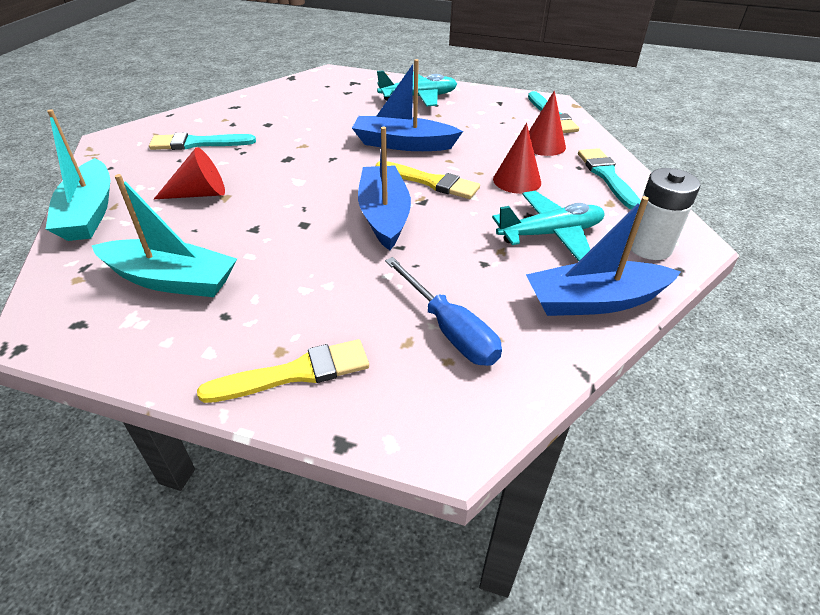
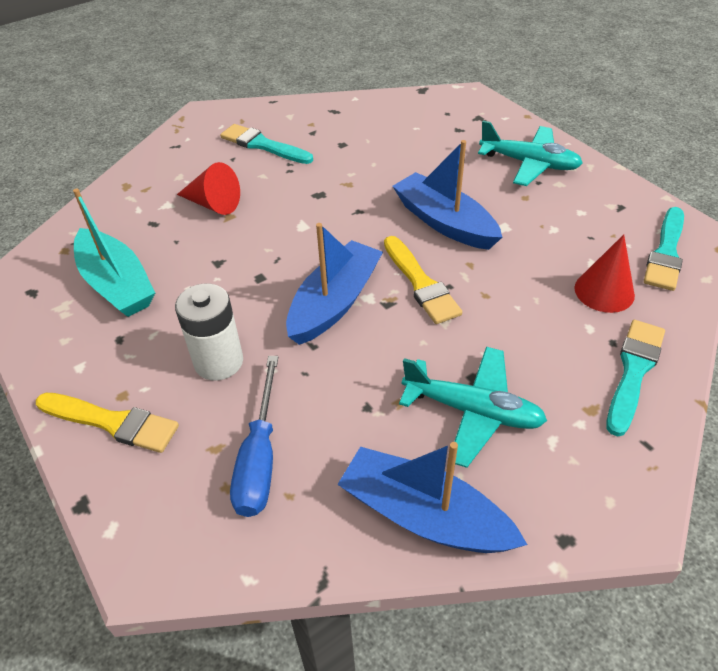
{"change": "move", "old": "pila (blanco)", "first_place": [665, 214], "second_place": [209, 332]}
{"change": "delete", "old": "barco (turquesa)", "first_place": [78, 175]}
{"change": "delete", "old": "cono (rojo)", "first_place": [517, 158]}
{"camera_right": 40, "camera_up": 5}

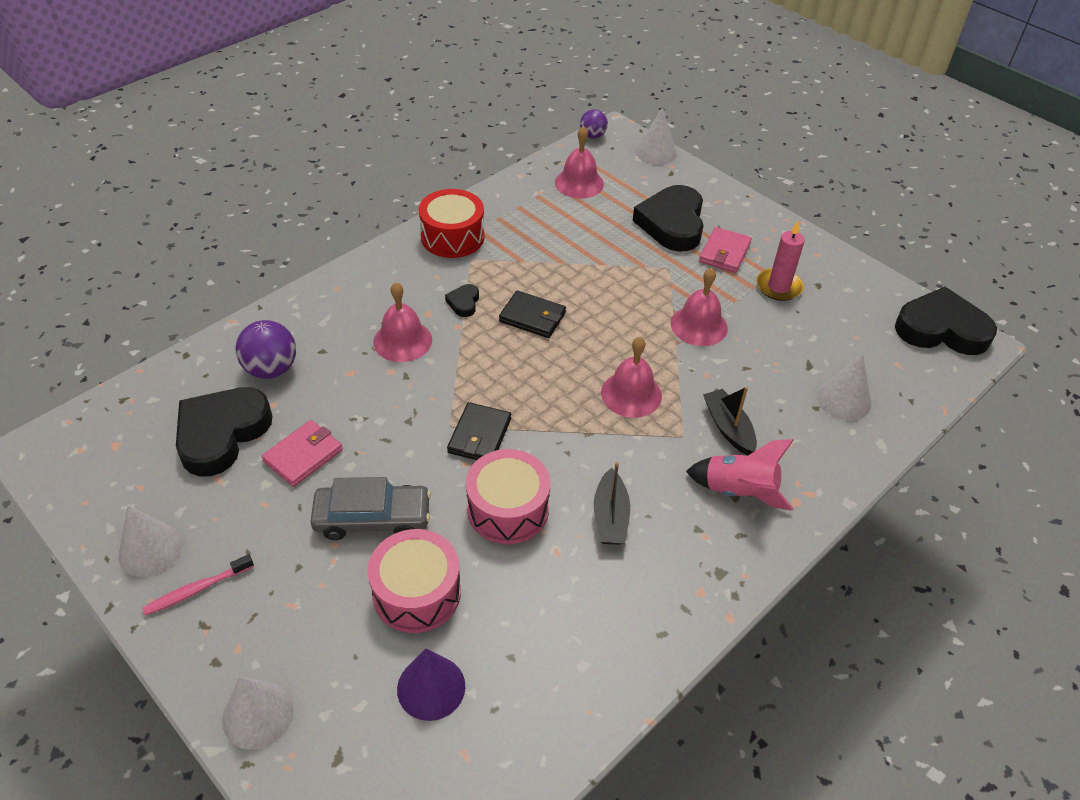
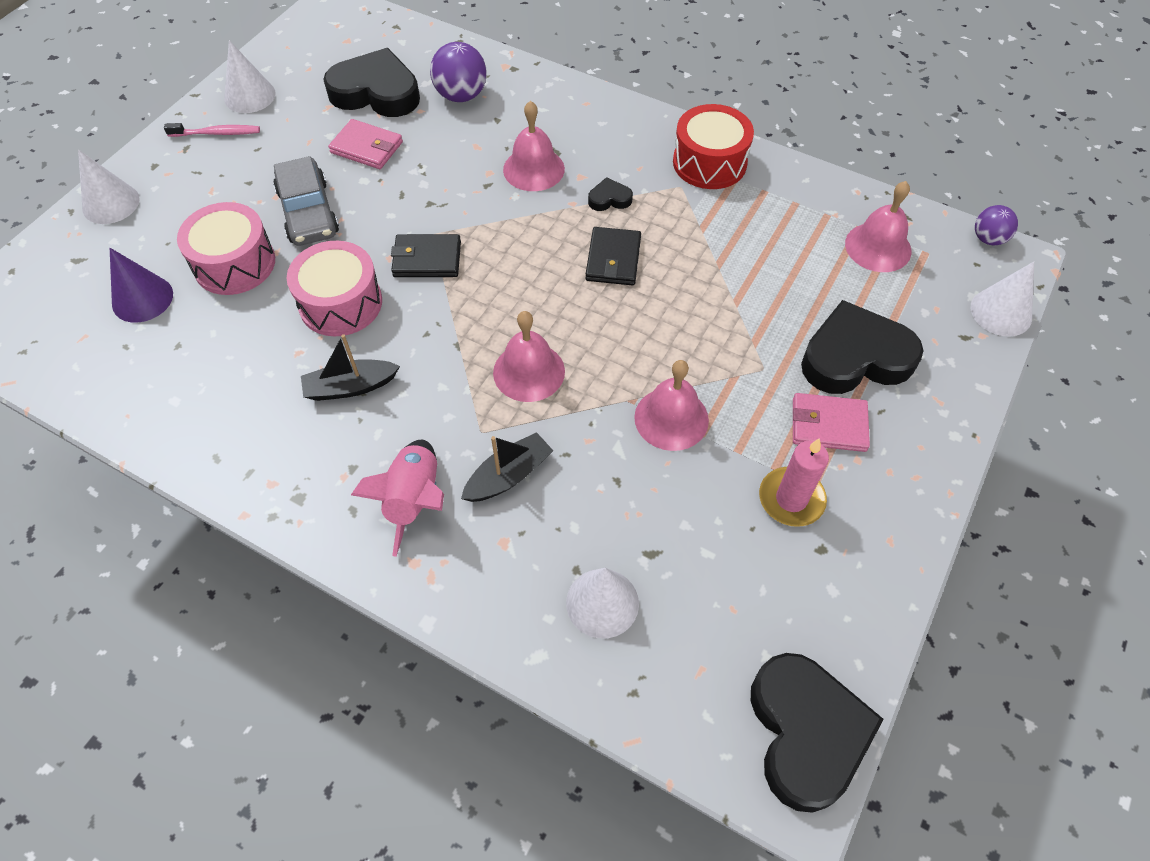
{"change": "rotate", "old": "cepillo de dientes (rosa)", "first_place": [198, 585], "second_place": [212, 130], "degrees": 135}
{"camera_right": 75, "camera_up": 10}

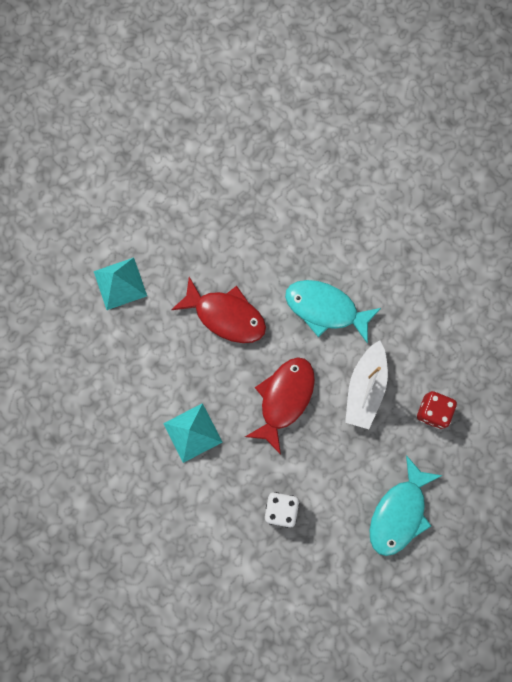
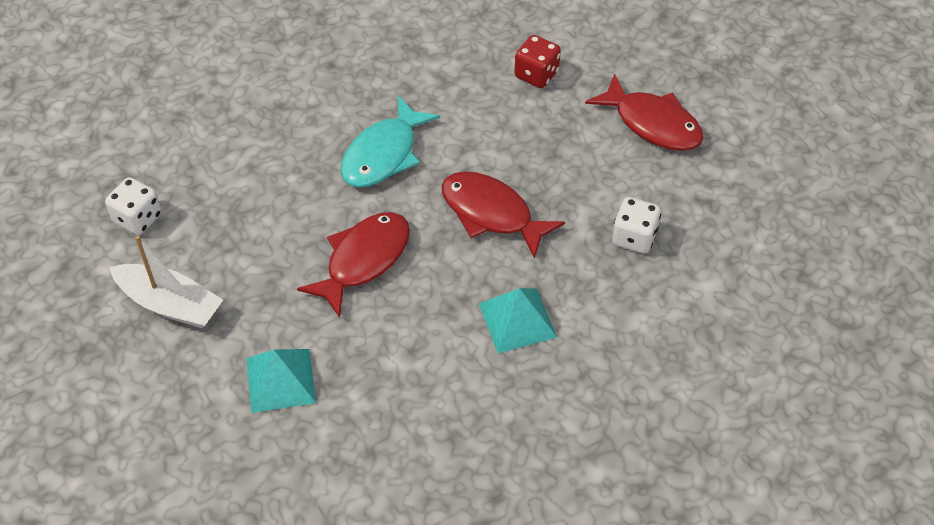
{"change": "insert", "new": "dado (blanco)", "second_place": [133, 206]}
{"change": "move", "old": "barco (blanco)", "first_place": [366, 384], "second_place": [166, 281]}
{"change": "recolor", "old": "pez (turquesa)", "new": "pez (rojo)", "first_place": [406, 505], "second_place": [644, 112]}
{"camera_right": -80, "camera_up": -25}

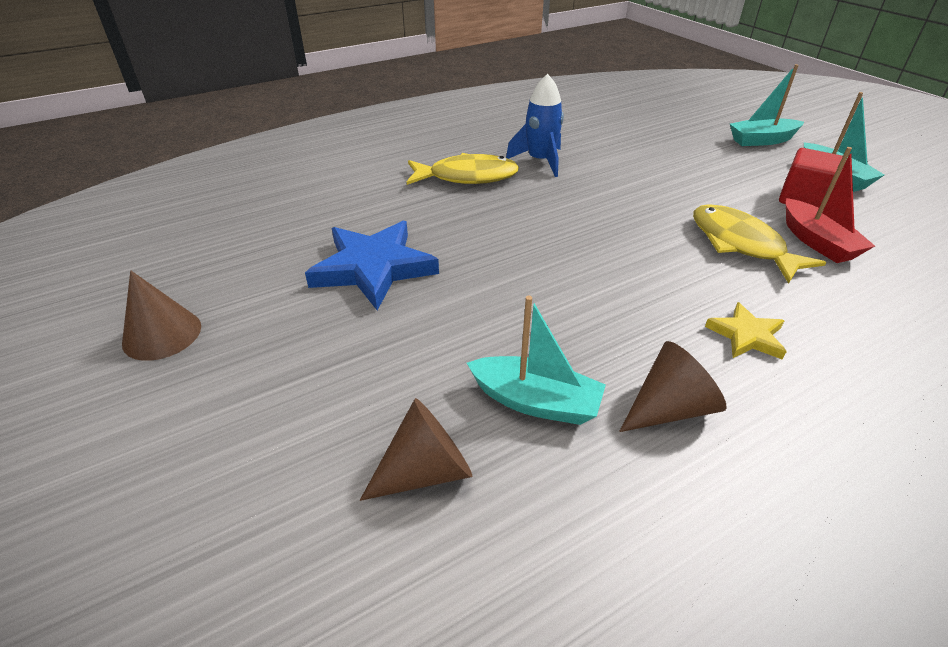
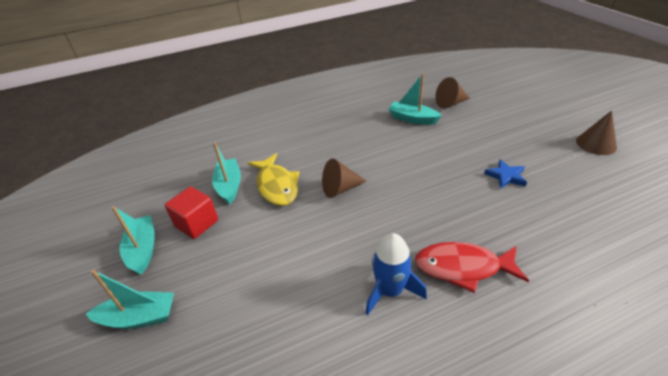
{"change": "recolor", "old": "barco (rojo)", "new": "barco (turquesa)", "first_place": [830, 205], "second_place": [226, 173]}
{"change": "move", "old": "cono (marrón)", "first_place": [673, 386], "second_place": [344, 178]}
{"change": "recolor", "old": "pez (amarillo)", "new": "pez (rojo)", "first_place": [463, 169], "second_place": [472, 267]}
{"change": "resize", "old": "estrella (azul)", "first_place": [372, 265], "second_place": [505, 174], "factor": 0.53}
{"change": "delete", "old": "estrella (amarillo)", "first_place": [746, 331]}
{"camera_right": -170, "camera_up": 0}

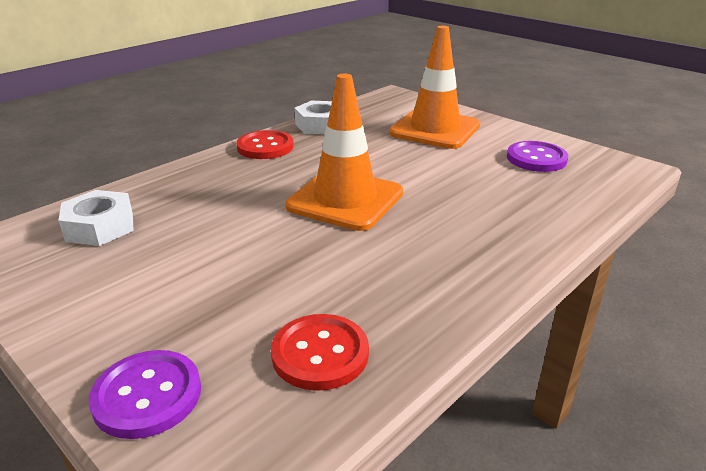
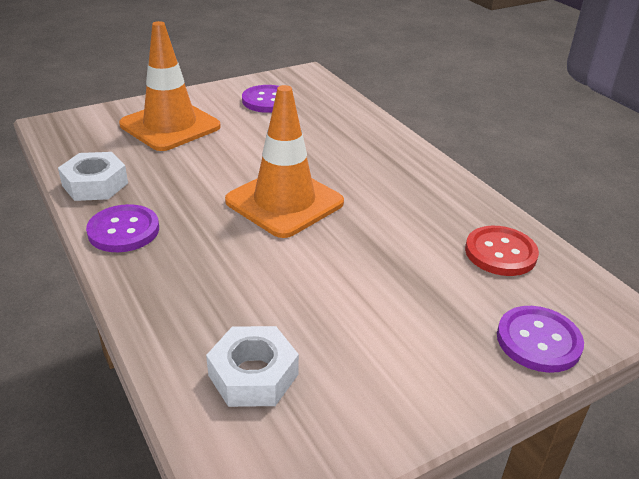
{"change": "recolor", "old": "botón (rojo)", "new": "botón (morado)", "first_place": [265, 144], "second_place": [122, 228]}
{"camera_right": -75, "camera_up": 5}

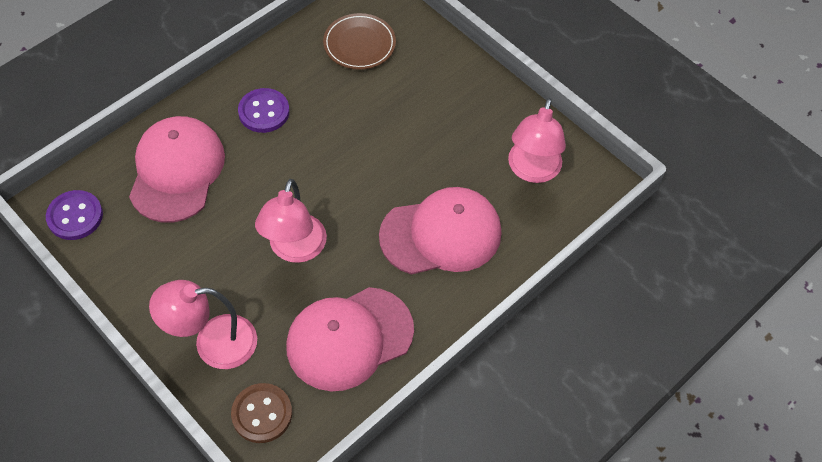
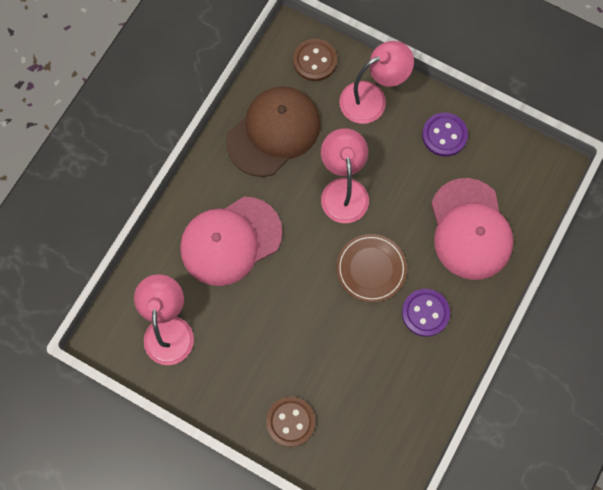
{"change": "recolor", "old": "gorra (rosa)", "new": "gorra (marrón)", "first_place": [350, 339], "second_place": [273, 131]}
{"change": "insert", "new": "botón (marrón)", "second_place": [291, 422]}
{"change": "move", "old": "plato (marrón)", "first_place": [359, 41], "second_place": [371, 268]}
{"change": "move", "old": "botón (morado)", "first_place": [74, 215], "second_place": [445, 134]}
{"camera_right": 165, "camera_up": 15}

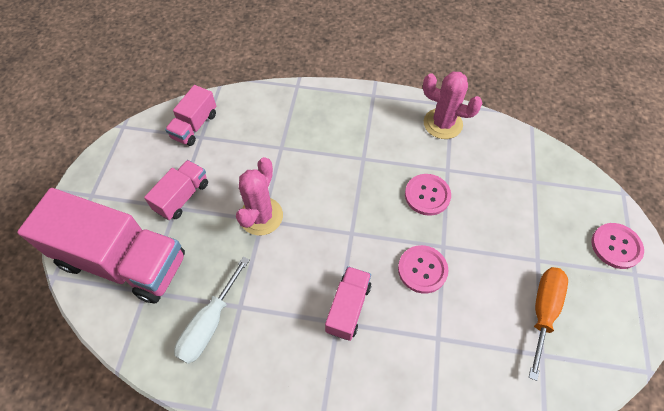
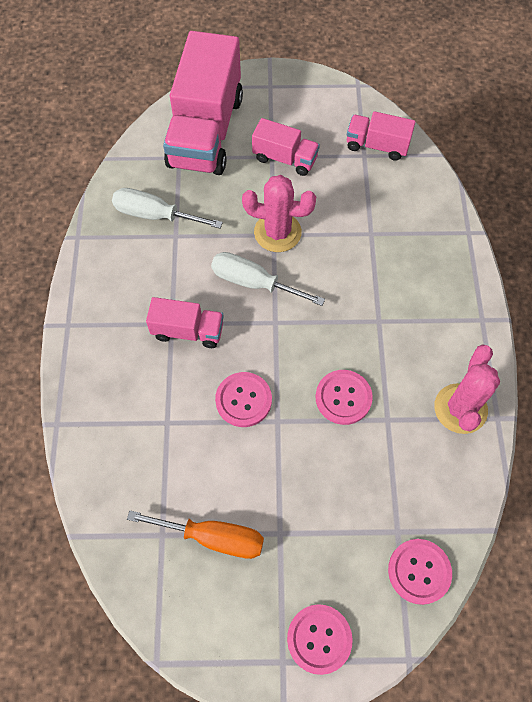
{"change": "insert", "new": "destornillador (blanco)", "second_place": [268, 279]}
{"change": "insert", "new": "botón (rosa)", "second_place": [420, 572]}
{"camera_right": 80, "camera_up": 5}

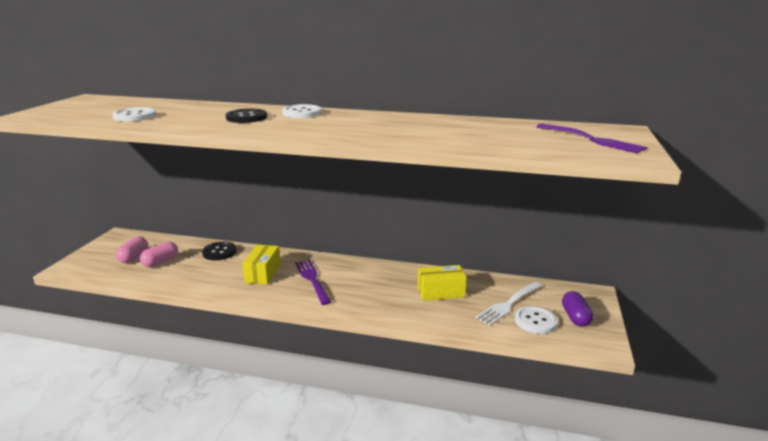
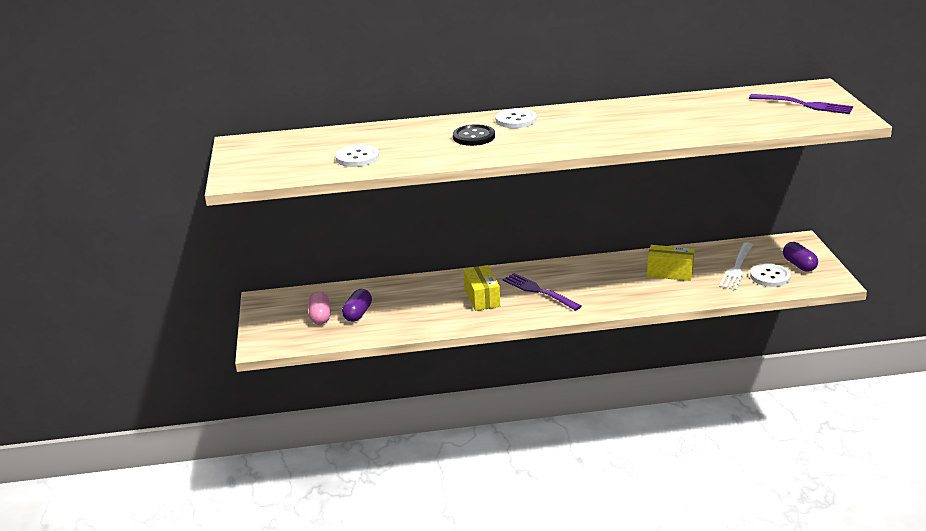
{"change": "recolor", "old": "cápsula (rosa)", "new": "cápsula (morado)", "first_place": [159, 254], "second_place": [357, 305]}
{"change": "rotate", "old": "caja (amarillo)", "first_place": [442, 283], "second_place": [671, 263], "degrees": 45}
{"change": "delete", "old": "botón (negro)", "first_place": [219, 251]}
{"camera_right": -20, "camera_up": 5}

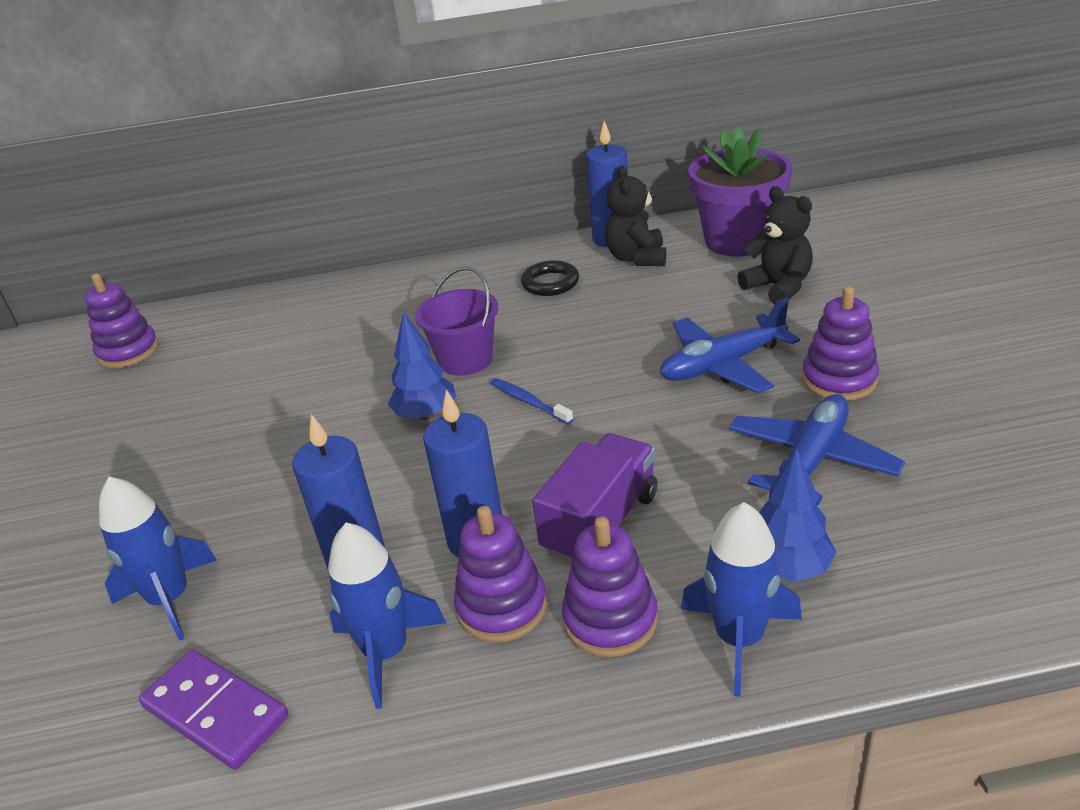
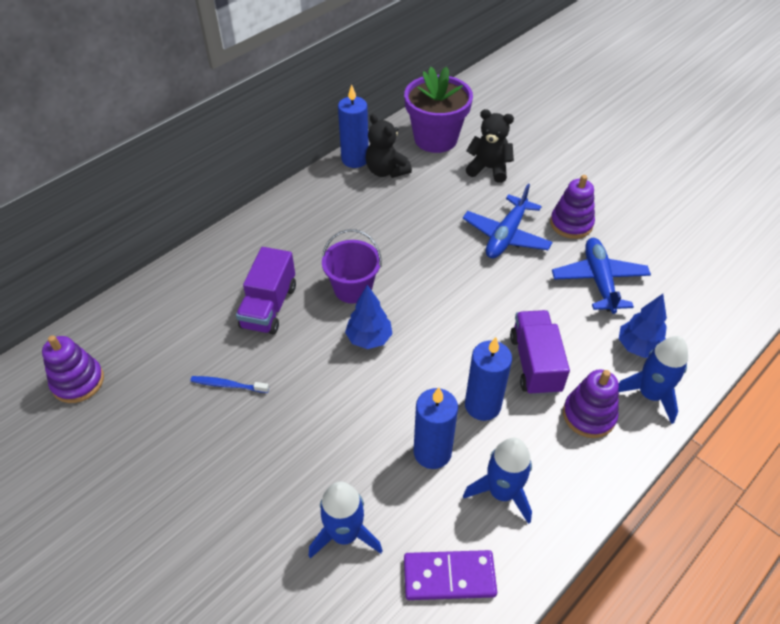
{"change": "move", "old": "cepillo de dientes (azul)", "first_place": [531, 401], "second_place": [229, 384]}
{"change": "insert", "new": "camión (morado)", "second_place": [266, 291]}
{"change": "delete", "old": "juguete apilable (morado)", "first_place": [500, 574]}
{"change": "delete", "old": "anillo (negro)", "first_place": [550, 278]}
{"camera_right": -40, "camera_up": 15}

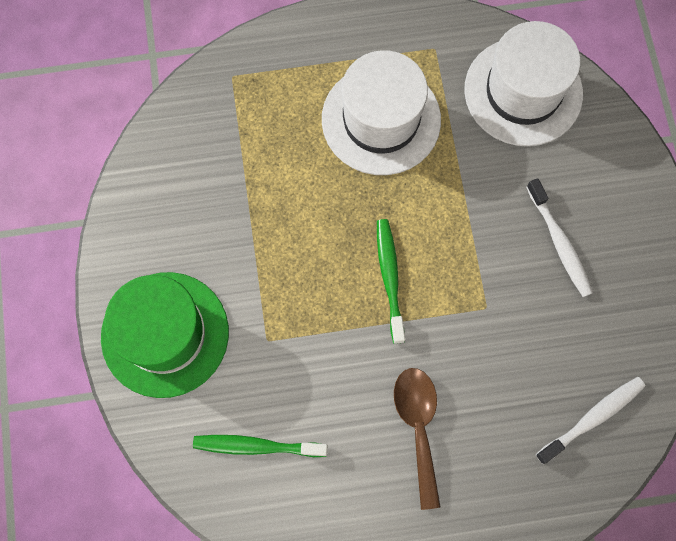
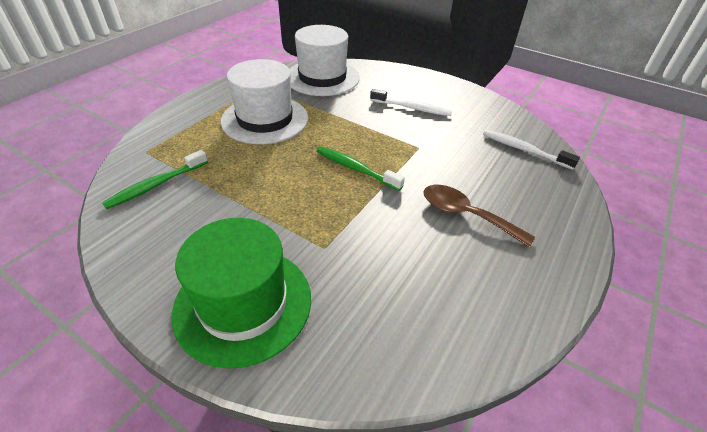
{"change": "move", "old": "cepillo de dientes (verde)", "first_place": [260, 446], "second_place": [155, 179]}
{"change": "rotate", "old": "cepillo de dientes (blanco)", "first_place": [590, 420], "second_place": [531, 150], "degrees": -60}
{"camera_right": -50, "camera_up": -30}

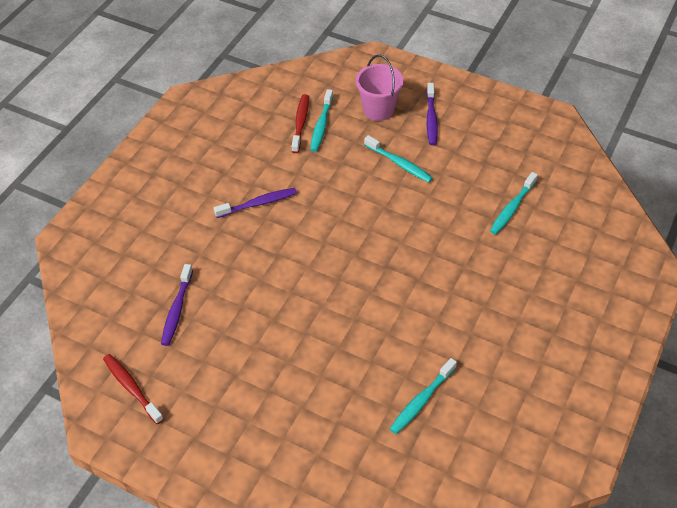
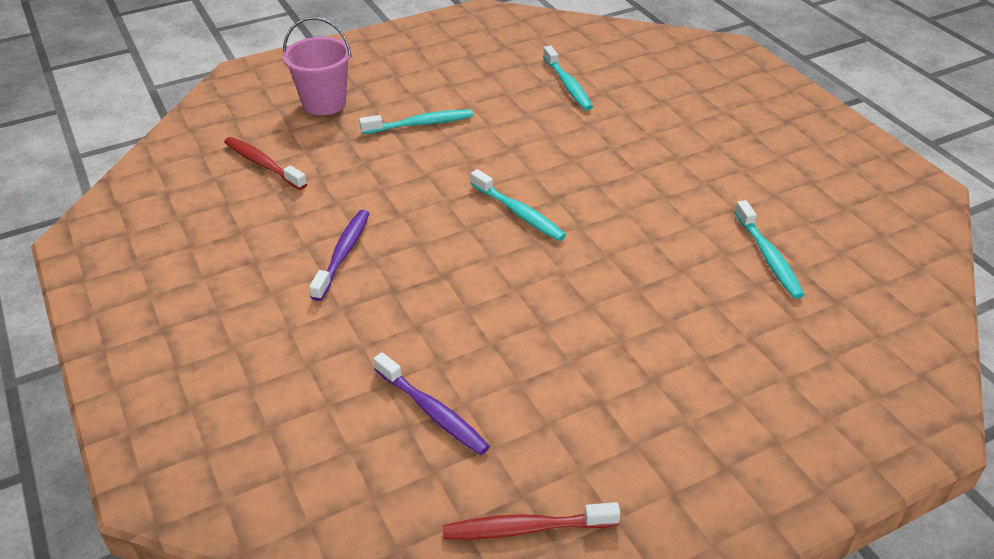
{"change": "move", "old": "cepillo de dientes (turquesa)", "first_place": [321, 120], "second_place": [518, 205]}
{"change": "delete", "old": "cepillo de dientes (morado)", "first_place": [432, 114]}
{"camera_right": -55, "camera_up": -10}

